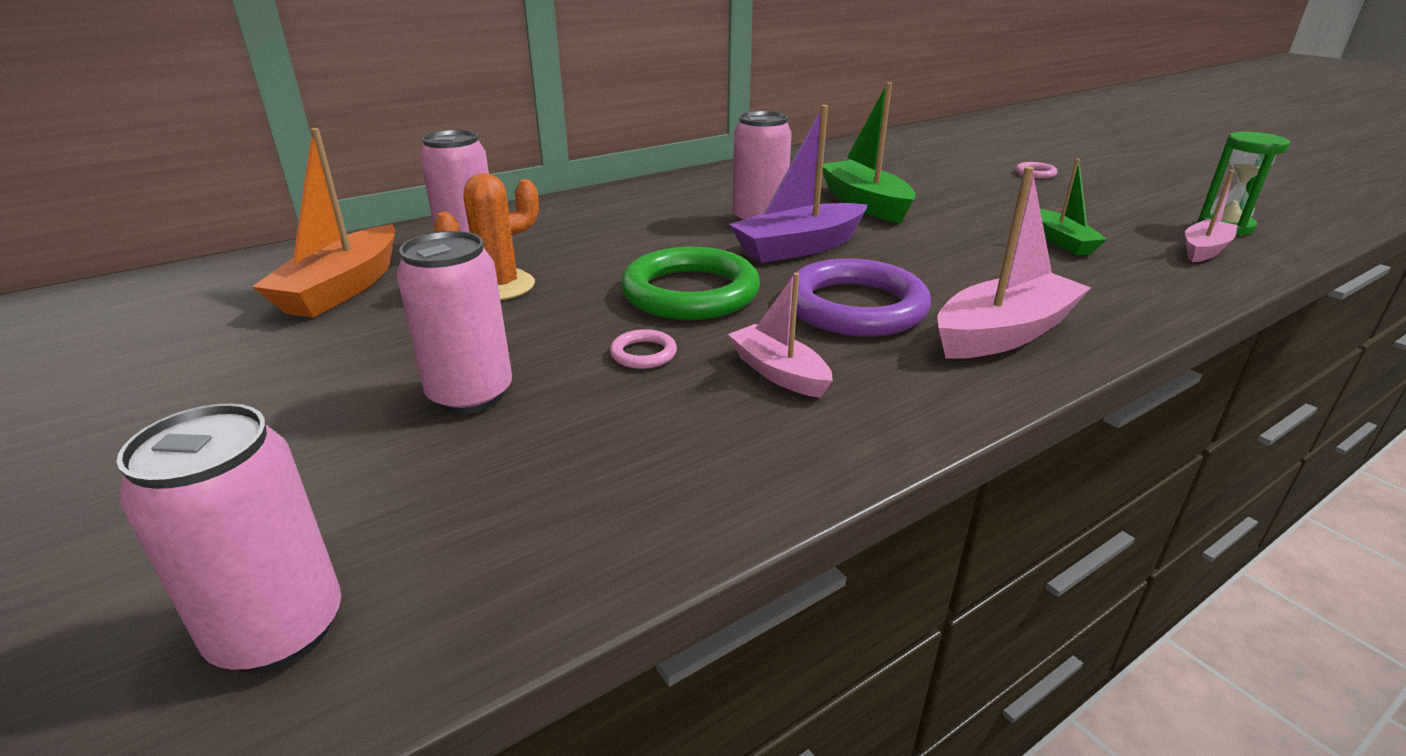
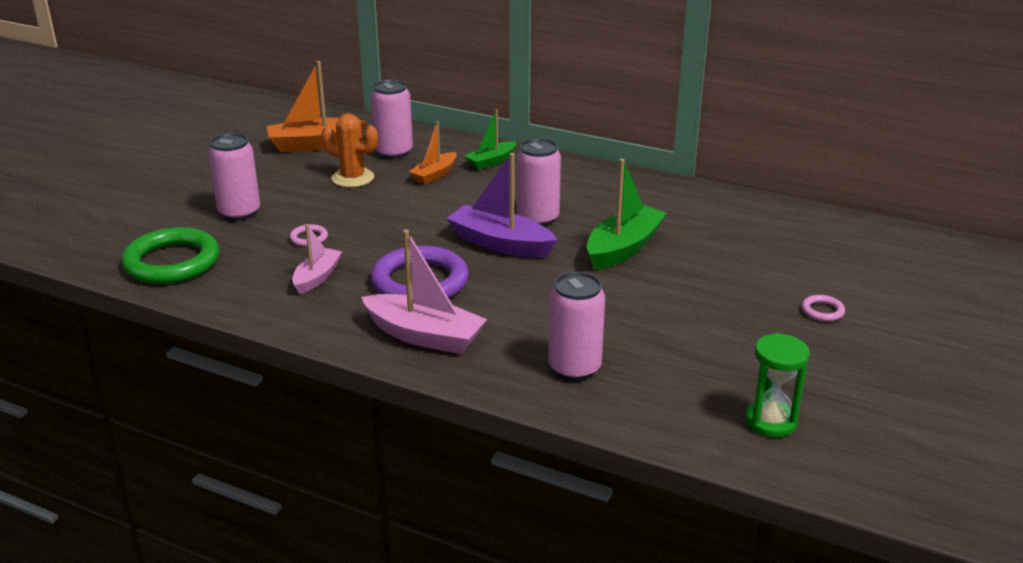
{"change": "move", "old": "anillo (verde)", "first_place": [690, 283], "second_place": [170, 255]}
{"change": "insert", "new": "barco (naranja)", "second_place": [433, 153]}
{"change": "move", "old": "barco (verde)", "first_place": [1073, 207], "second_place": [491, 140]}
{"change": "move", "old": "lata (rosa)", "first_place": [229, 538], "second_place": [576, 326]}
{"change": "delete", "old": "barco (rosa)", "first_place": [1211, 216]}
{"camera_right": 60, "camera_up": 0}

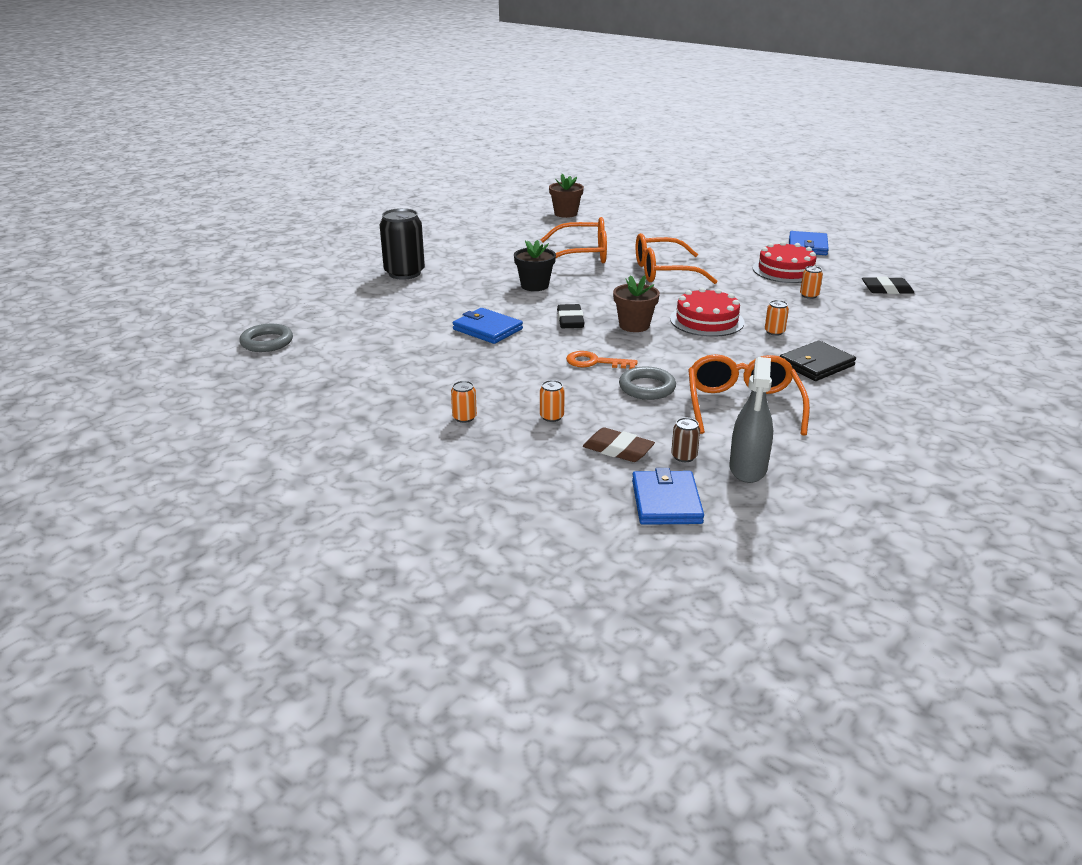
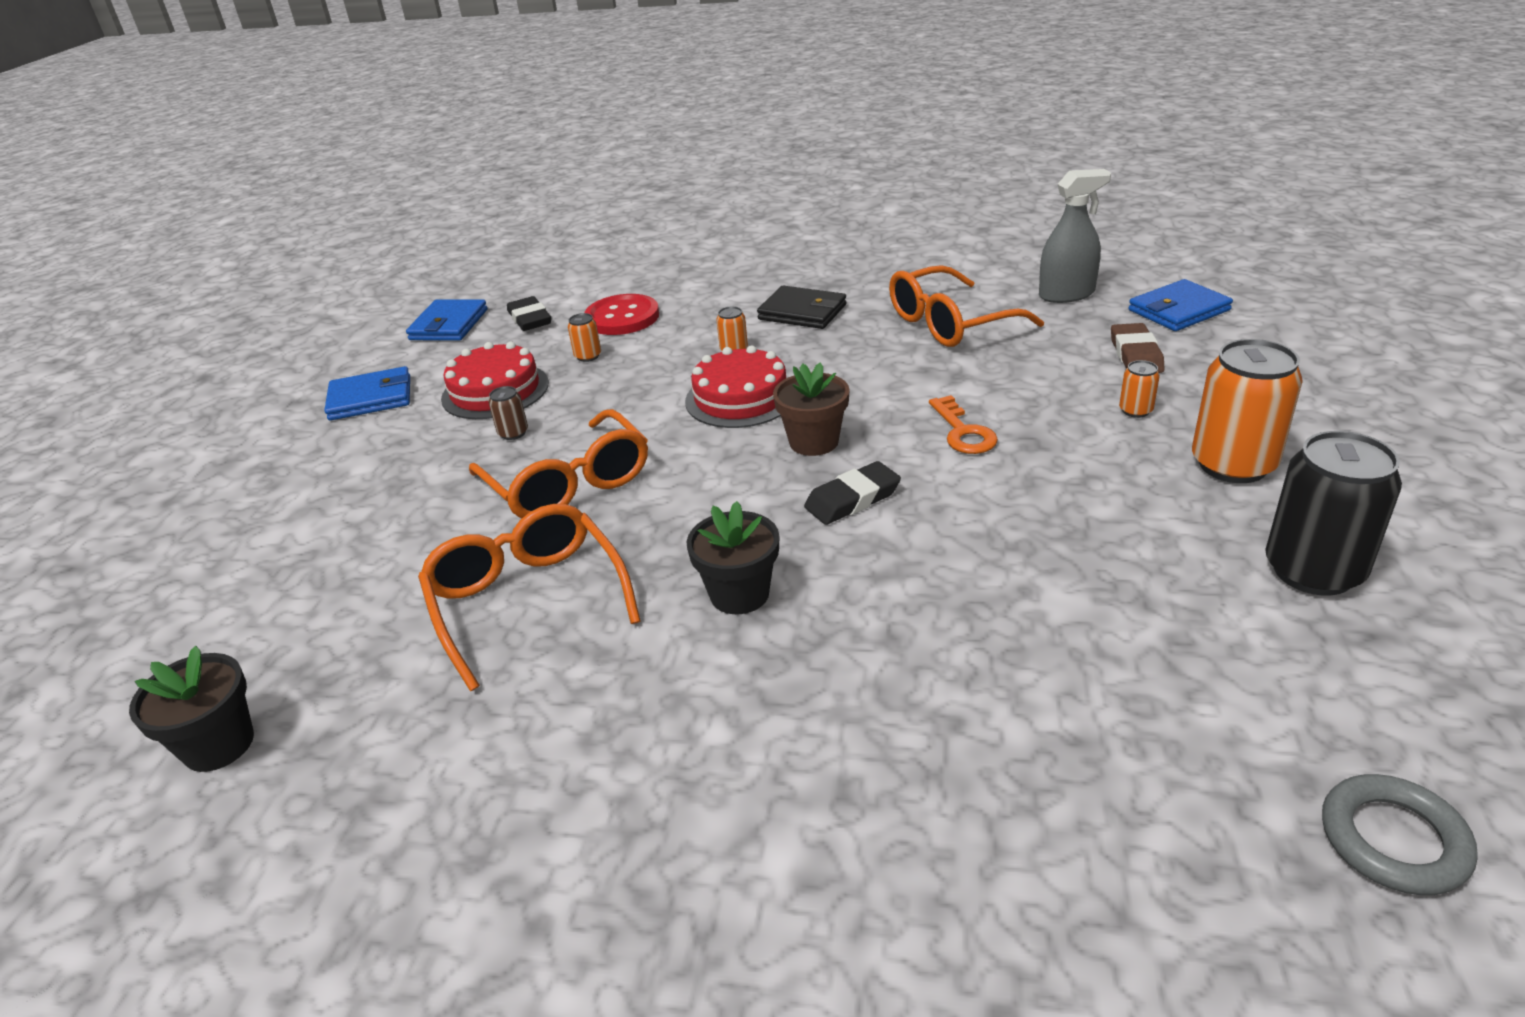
{"change": "recolor", "old": "maceta (marrón)", "new": "maceta (negro)", "first_place": [566, 196], "second_place": [191, 709]}
{"change": "move", "old": "cartera (azul)", "first_place": [488, 326], "second_place": [446, 320]}
{"change": "move", "old": "lata (marrón)", "first_place": [685, 440], "second_place": [508, 413]}
{"change": "insert", "new": "botón (rojo)", "second_place": [622, 314]}
{"change": "resize", "old": "lata (naranja)", "first_place": [464, 402], "second_place": [1247, 411], "factor": 2.26}
{"change": "move", "old": "lata (negro)", "first_place": [402, 244], "second_place": [1333, 513]}
{"change": "delete", "old": "anillo (gris)", "first_place": [647, 383]}
{"camera_right": -115, "camera_up": 5}

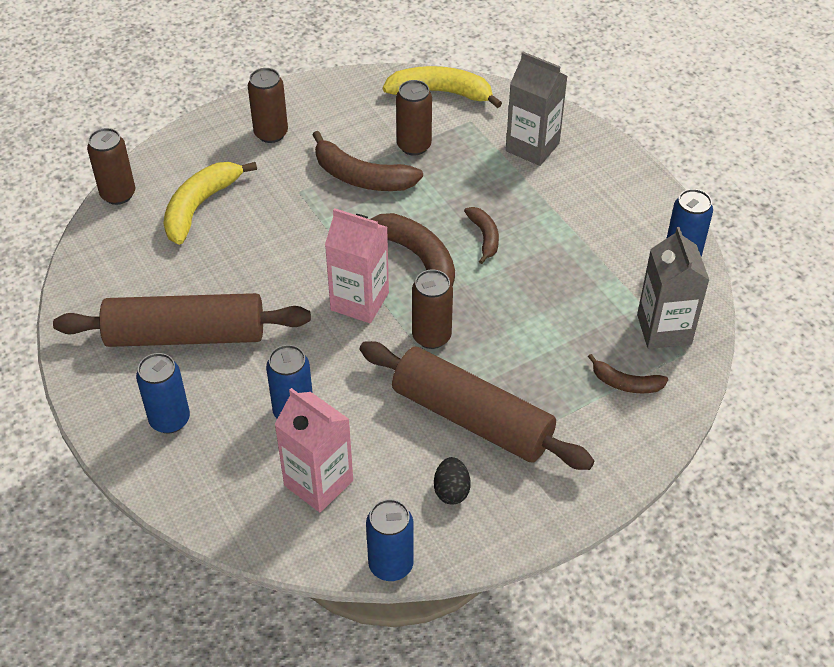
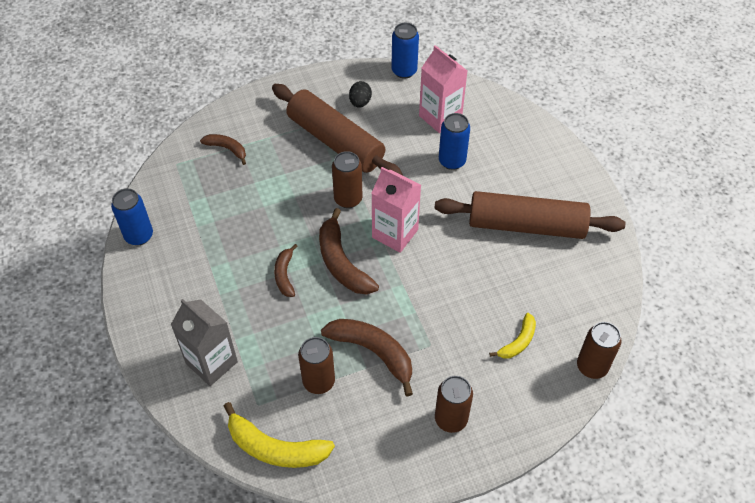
{"change": "resize", "old": "plátano (amarillo)", "first_place": [210, 203], "second_place": [512, 335], "factor": 0.57}
{"change": "delete", "old": "lata (azul)", "first_place": [163, 393]}
{"change": "delete", "old": "cartón de leche (gris)", "first_place": [673, 288]}
{"camera_right": -170, "camera_up": 5}

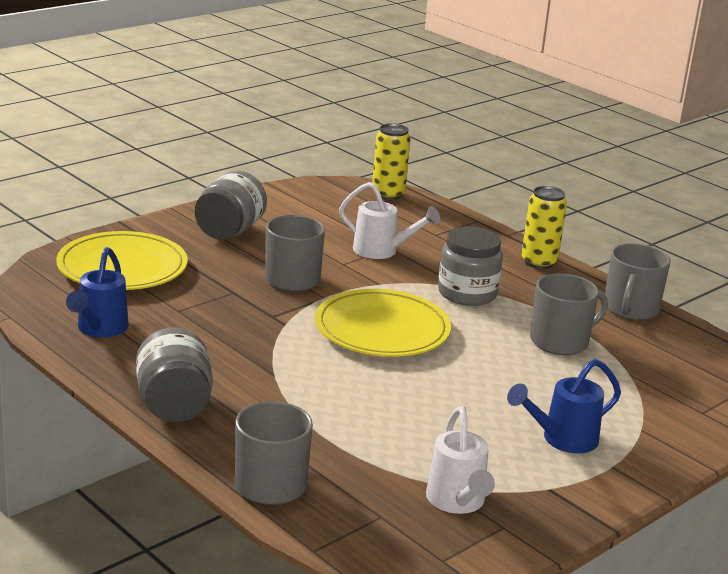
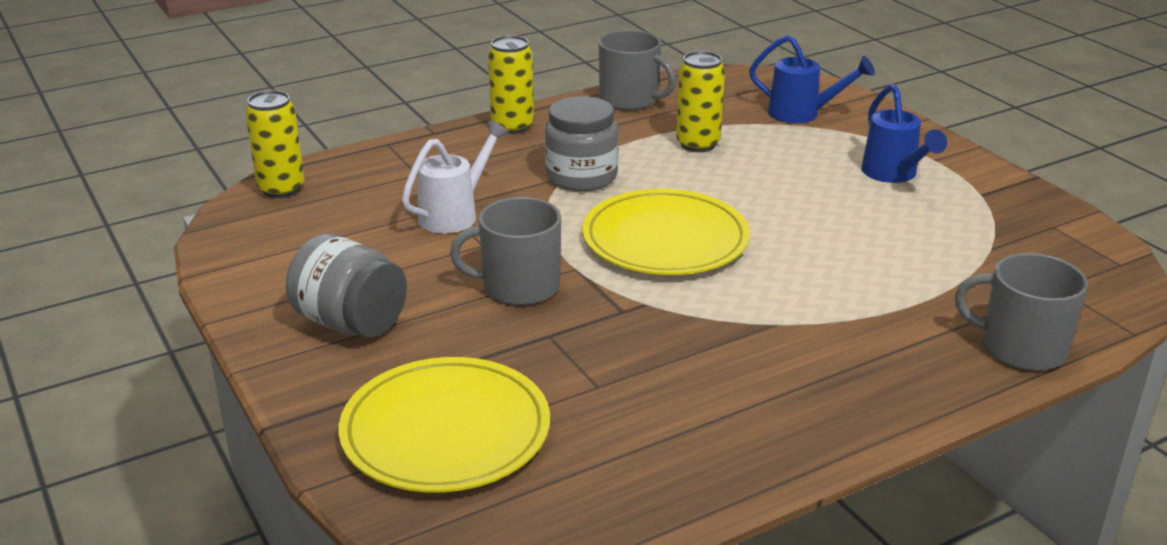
{"change": "replace", "old": "taza (gris)", "new": "lata (amarillo)", "first_place": [569, 314], "second_place": [700, 101]}
{"change": "move", "old": "regadera (azul)", "first_place": [97, 292], "second_place": [812, 79]}
{"change": "delete", "old": "tarro (gris)", "first_place": [174, 375]}
{"change": "delete", "old": "regadera (blanco)", "first_place": [460, 460]}
{"camera_right": -75, "camera_up": 5}

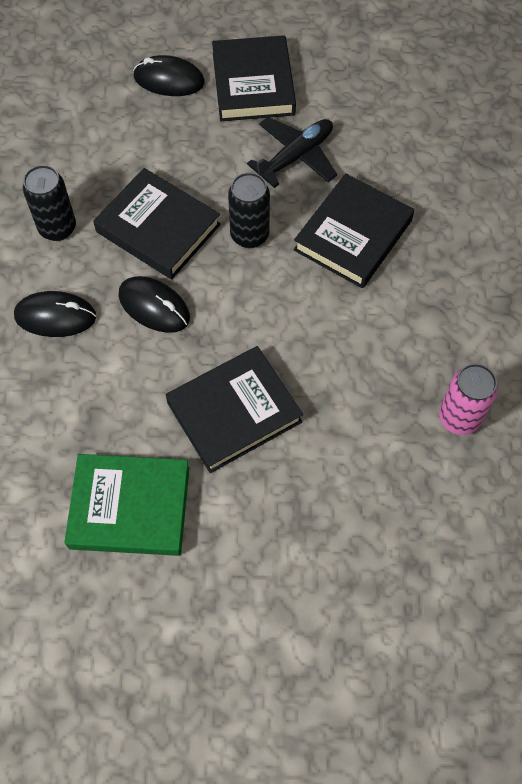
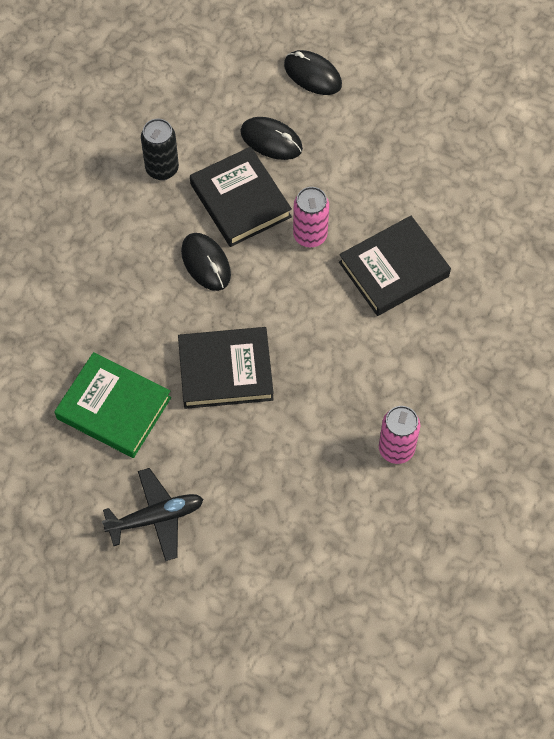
{"change": "move", "old": "avión (negro)", "first_place": [292, 152], "second_place": [152, 514]}
{"change": "move", "old": "ratón (negro)", "first_place": [55, 314], "second_place": [271, 138]}
{"change": "recolor", "old": "lata (negro)", "new": "lata (rosa)", "first_place": [249, 210], "second_place": [311, 217]}
{"change": "delete", "old": "libro (negro)", "first_place": [254, 78]}
{"camera_right": 25, "camera_up": 0}

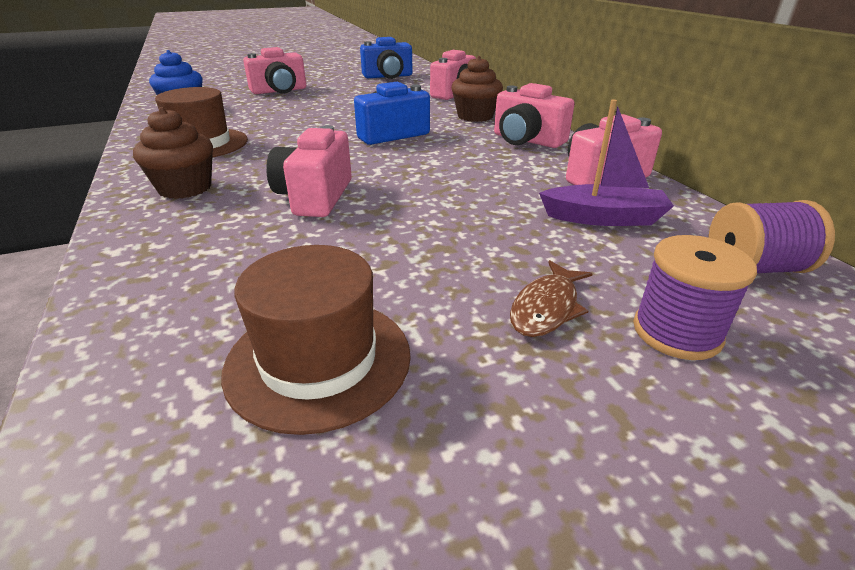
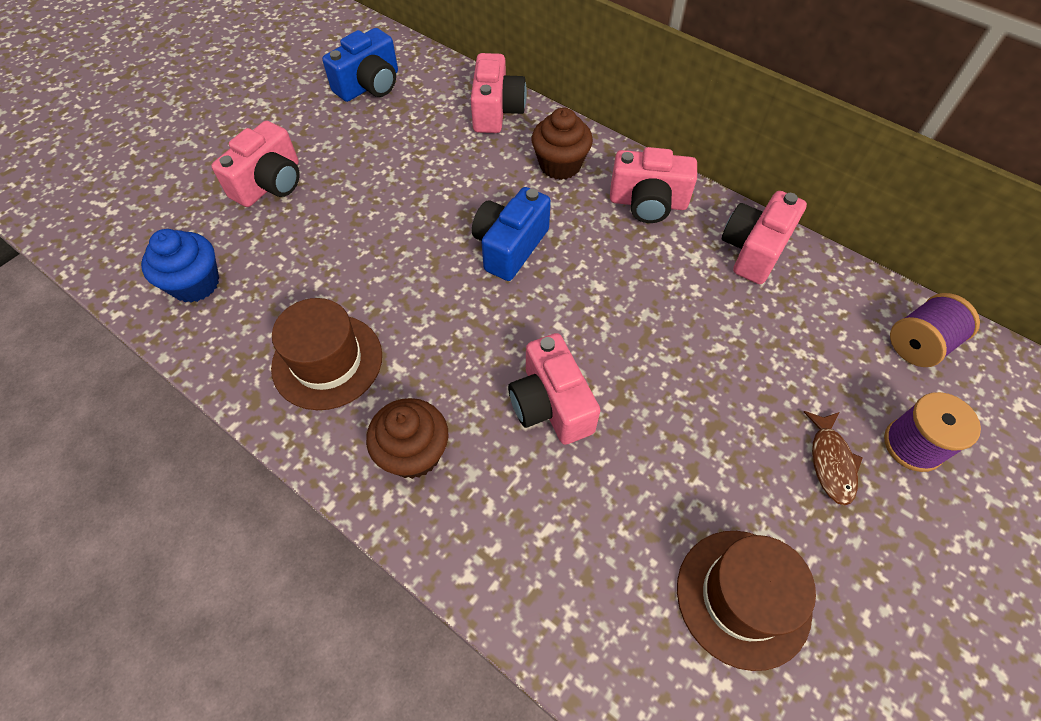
{"change": "delete", "old": "barco (morado)", "first_place": [606, 163]}
{"camera_right": -30, "camera_up": 25}

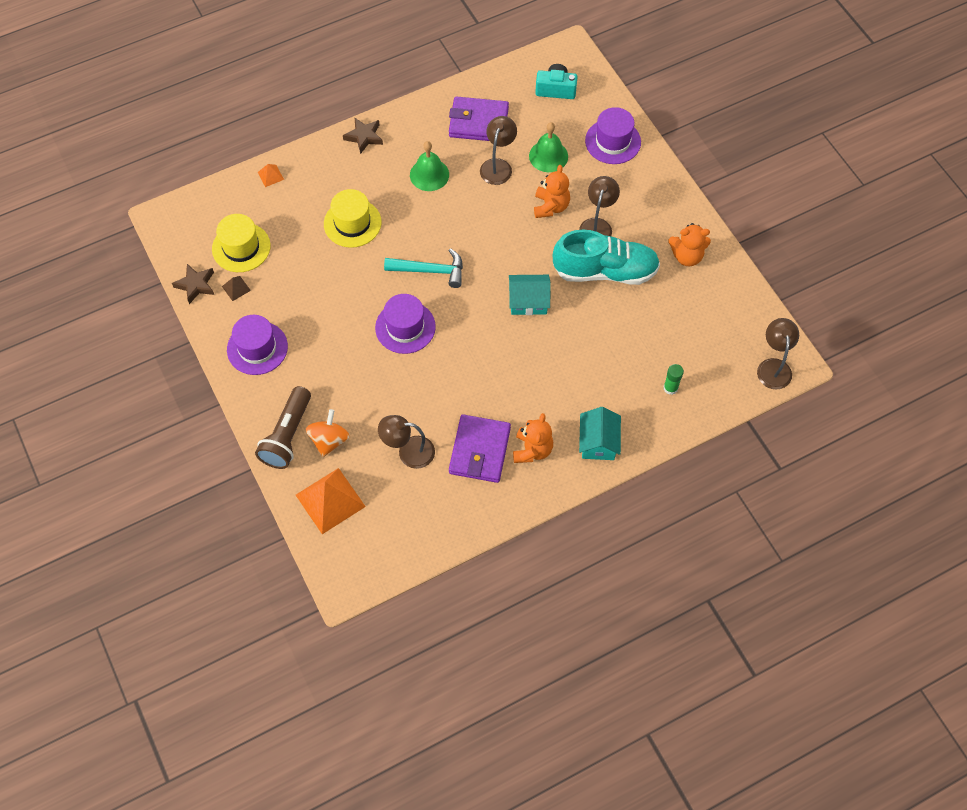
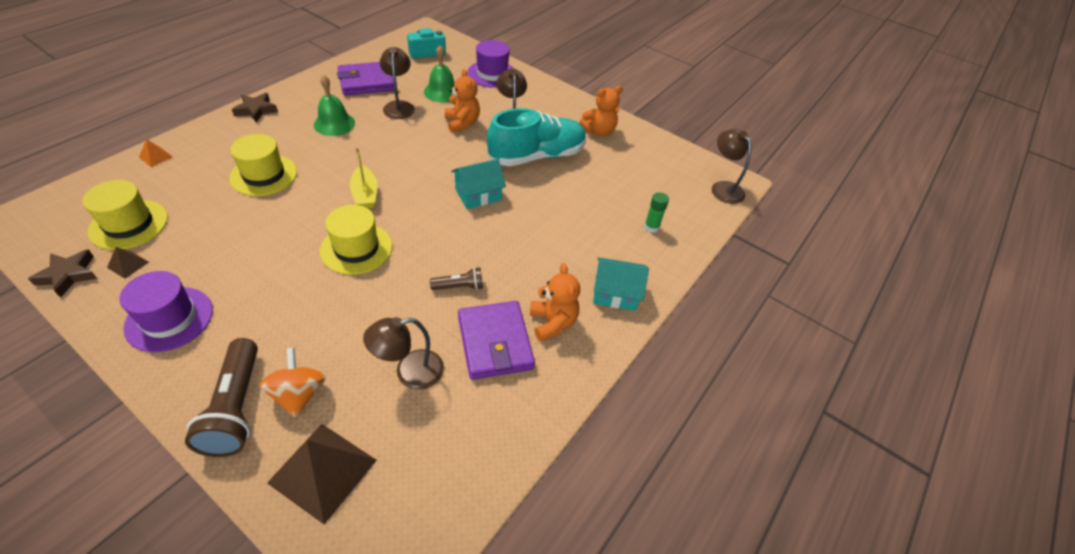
{"change": "recolor", "old": "pirámide (naranja)", "new": "pirámide (marrón)", "first_place": [331, 501], "second_place": [322, 474]}
{"change": "recolor", "old": "sombrero (morado)", "new": "sombrero (amarillo)", "first_place": [405, 324], "second_place": [356, 240]}
{"change": "replace", "old": "martillo (turquesa)", "new": "barco (amarillo)", "first_place": [423, 268], "second_place": [364, 178]}
{"change": "insert", "new": "lámpara de mano (marrón)", "second_place": [456, 278]}
{"change": "rotate", "old": "casa (turquesa)", "first_place": [600, 433], "second_place": [621, 284], "degrees": -60}
{"camera_right": -30, "camera_up": -15}

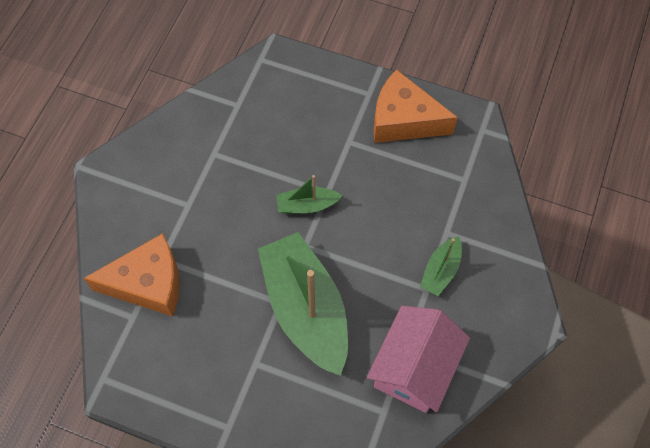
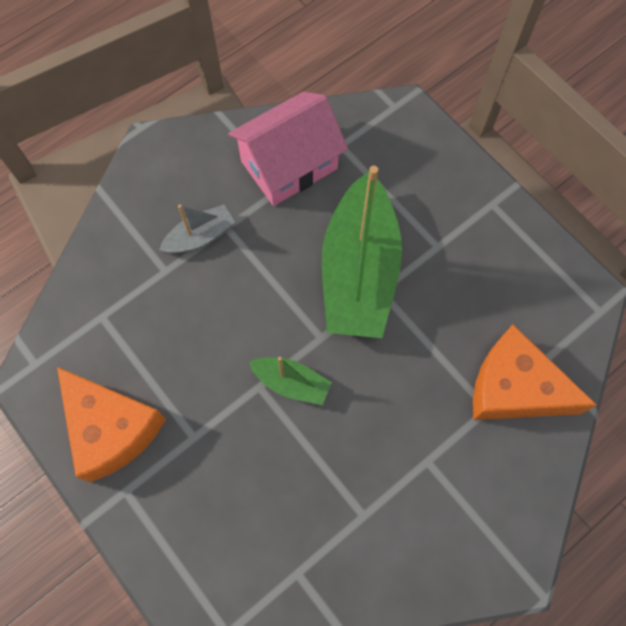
{"change": "recolor", "old": "barco (verde)", "new": "barco (gris)", "first_place": [441, 266], "second_place": [197, 229]}
{"camera_right": -150, "camera_up": 5}

